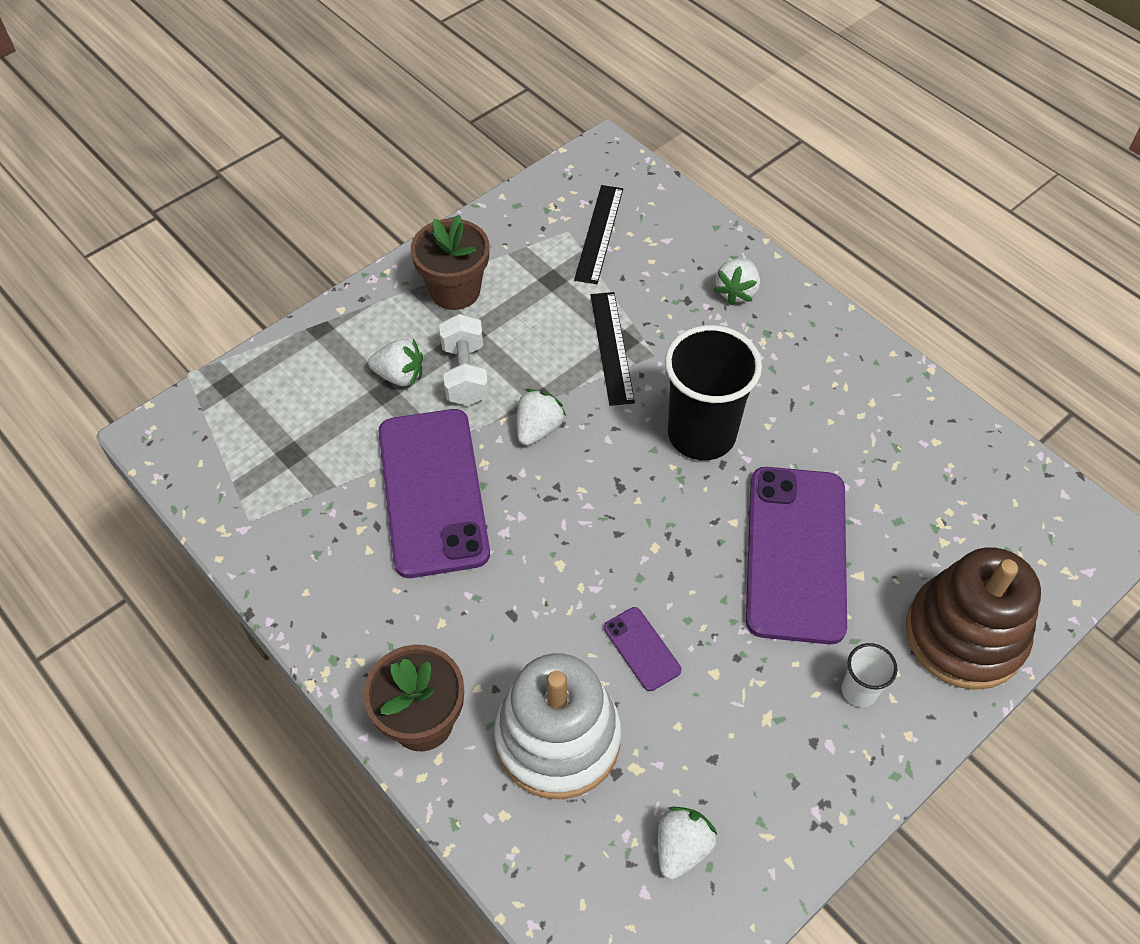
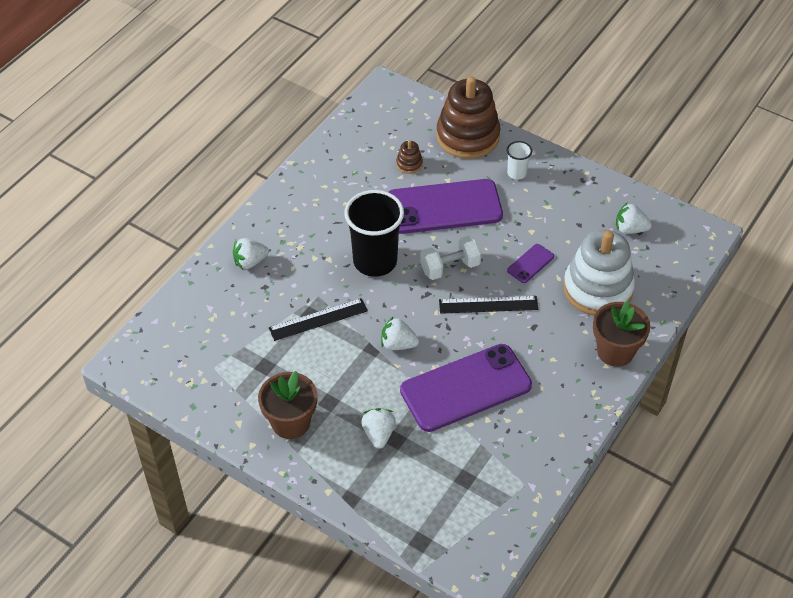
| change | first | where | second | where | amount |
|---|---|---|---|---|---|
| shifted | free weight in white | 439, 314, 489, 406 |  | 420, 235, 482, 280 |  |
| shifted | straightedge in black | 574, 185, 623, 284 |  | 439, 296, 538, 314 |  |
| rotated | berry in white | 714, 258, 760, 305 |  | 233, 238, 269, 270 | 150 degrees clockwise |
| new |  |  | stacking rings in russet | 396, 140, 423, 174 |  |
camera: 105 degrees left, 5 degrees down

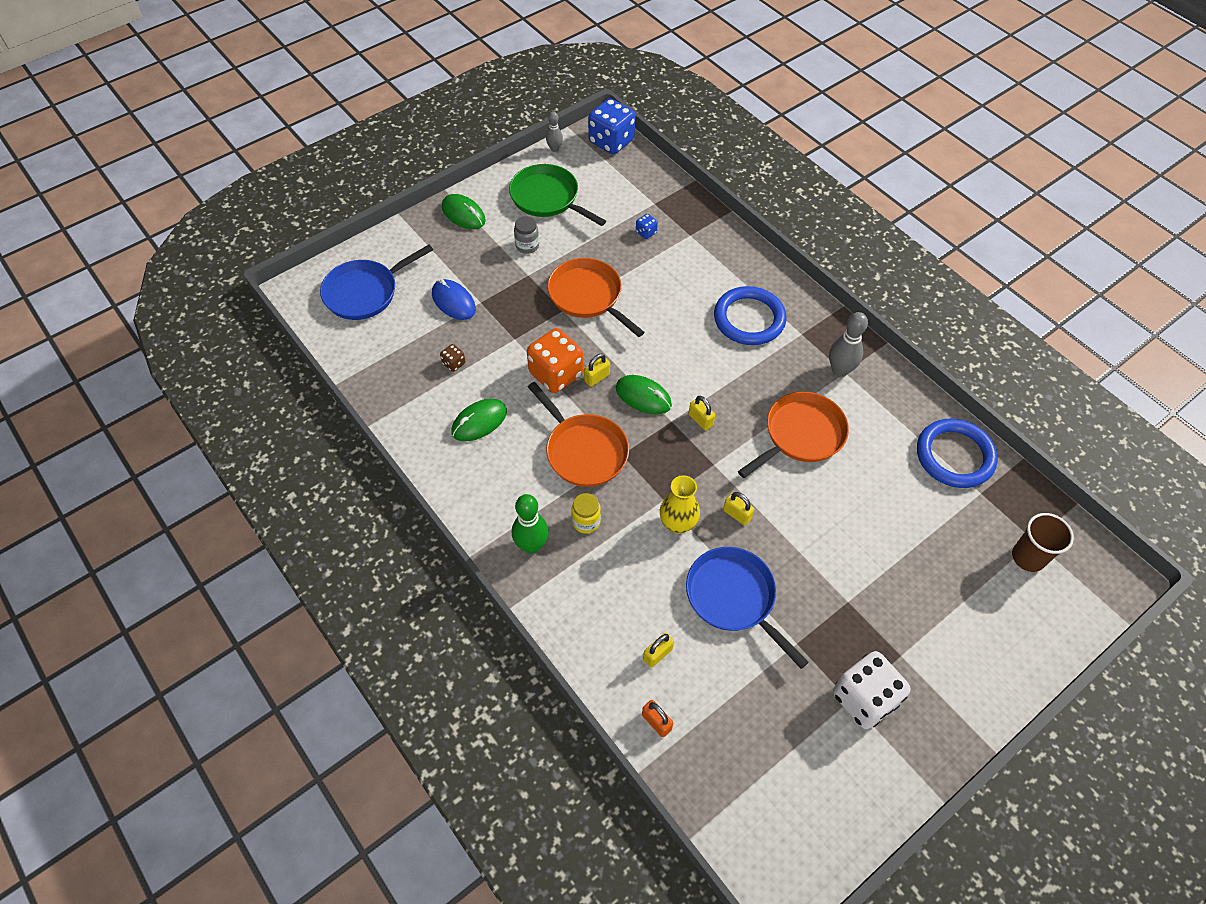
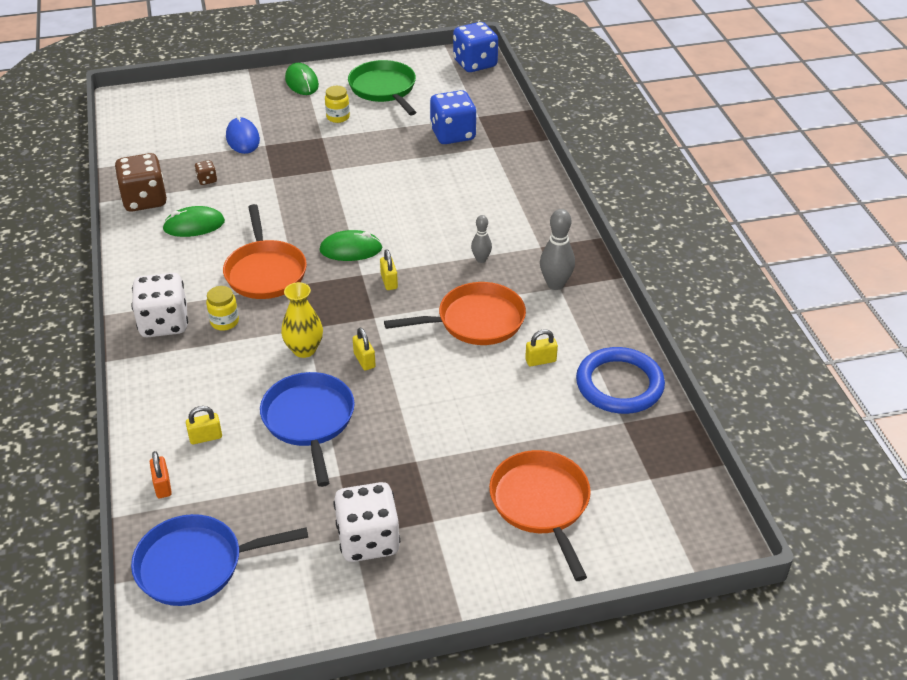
| change | first | where | second | where | amount |
|---|---|---|---|---|---|
| shifted | frying pan in blue | 320, 245, 433, 320 |  | 131, 514, 308, 606 |  |
| swapped | tenpin in leaf-green | 512, 494, 549, 554 | die in white | 131, 273, 188, 337 |  |
| repainted | jam jar in grey | 514, 216, 539, 254 | jam jar in bright yellow | 325, 86, 350, 123 |  |
| gone | die in orange | 527, 328, 583, 393 |  |  |  |
| shifted | tenpin in grey | 546, 112, 563, 152 |  | 471, 215, 492, 263 |  |
| shifted | frying pan in orange | 547, 258, 645, 337 |  | 489, 450, 591, 581 |  |
| shifted | small lock in bright yellow | 584, 354, 610, 387 |  | 525, 330, 558, 366 |  |
| rotated | PC mouse in leaf-green | 616, 375, 672, 414 |  | 319, 230, 383, 261 | 60 degrees counterclockwise |
| scaled | die in blue | 636, 214, 658, 239 |  | 430, 90, 477, 144 | x2.30 |
| gone | ring in blue | 714, 286, 786, 345 |  |  |  |
| gone | tumbler in russet | 1012, 513, 1074, 572 |  |  |  |
| new |  |  | die in russet | 114, 153, 167, 212 |  |
camera: 25 degrees right, 15 degrees down

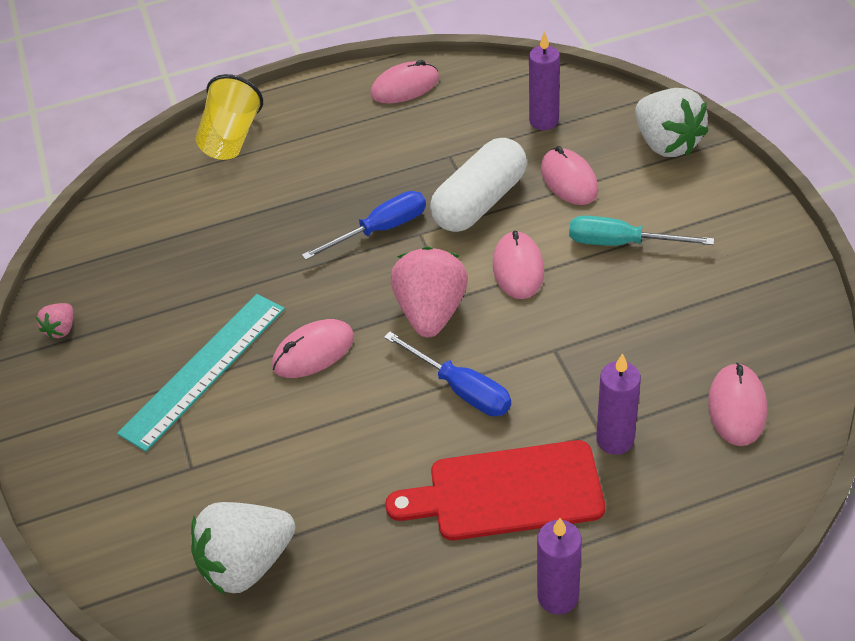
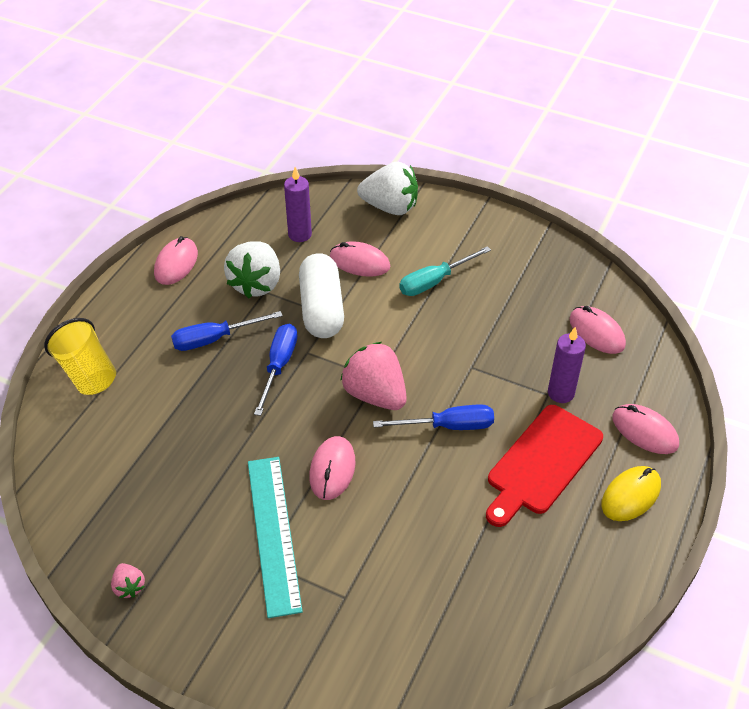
| change | first | where | second | where | amount |
|---|---|---|---|---|---|
| shifted | berry in white | 191, 502, 295, 595 |  | 224, 241, 280, 298 |  |
| shifted | PC mouse in rose-pink | 493, 231, 544, 299 |  | 612, 404, 679, 454 |  |
| swapped | wax candle in purple | 537, 518, 582, 615 | PC mouse in bright yellow | 601, 466, 661, 521 |  |
| new |  |  | hand screwdriver in blue | 171, 311, 283, 351 |  |
camera: 50 degrees left, 0 degrees up

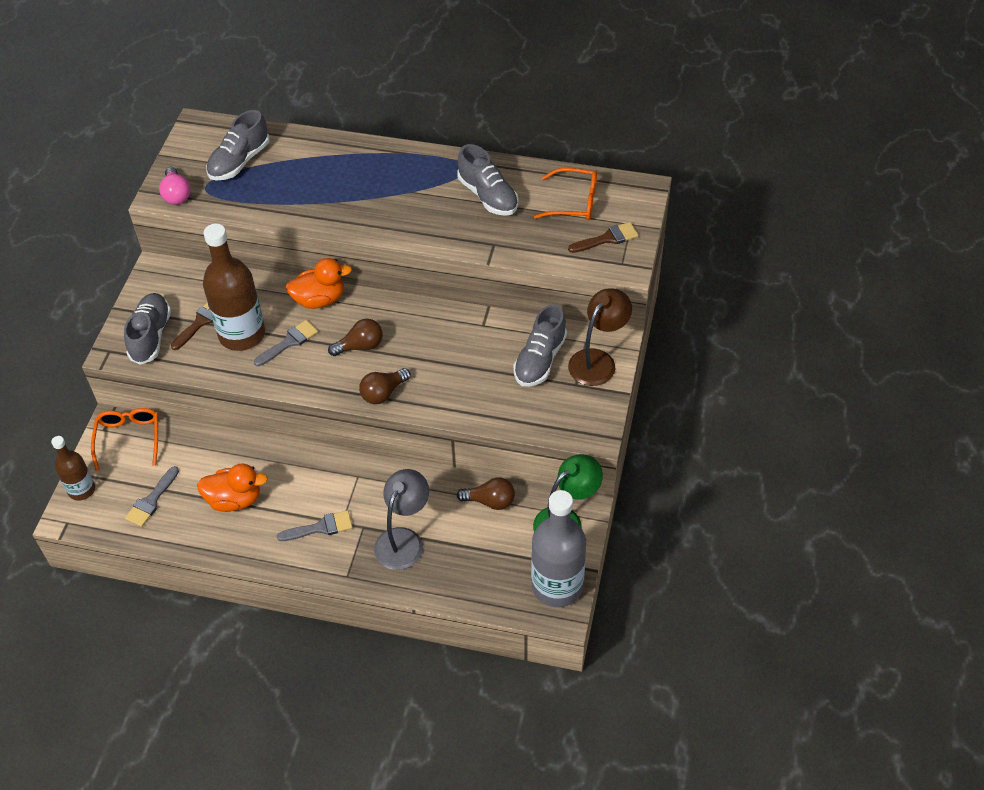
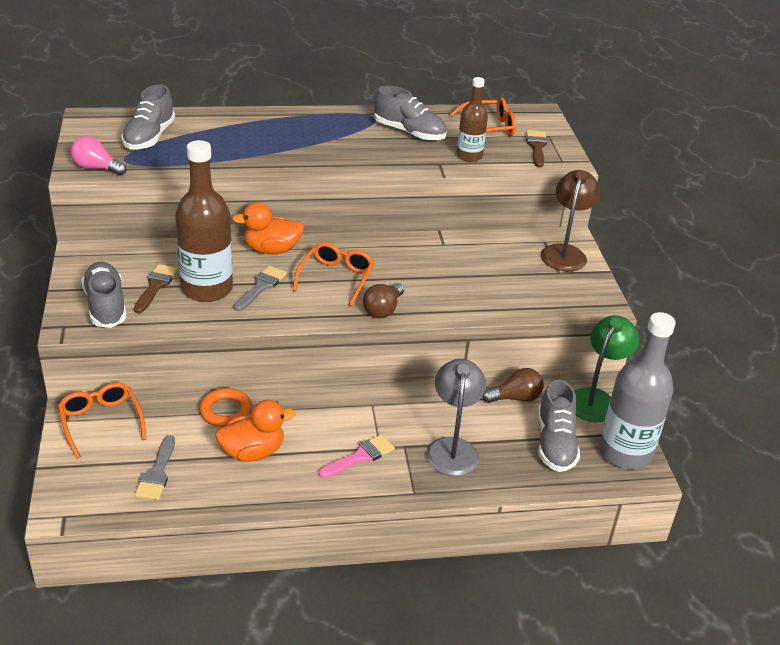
| change | first | where | second | where | amount |
|---|---|---|---|---|---|
| shifted | drink bottle in russet | 51, 436, 95, 501 |  | 456, 77, 488, 162 |  |
| rotated | lightbulb in rose-pink | 159, 167, 191, 205 |  | 71, 136, 126, 176 | 150 degrees clockwise |
| repainted | paint brush in grey | 277, 510, 353, 541 | paint brush in rose-pink | 319, 434, 395, 478 |  |
| rotated | rubber duck in orange | 286, 258, 352, 309 |  | 232, 202, 304, 254 | 150 degrees counterclockwise |
| swapped | lightbulb in russet | 328, 319, 383, 356 | glasses in orange | 292, 242, 374, 306 |  |
| shifted | lace-up shoe in grey | 513, 304, 567, 387 |  | 538, 380, 580, 472 |  |
| rotated | paint brush in russet | 568, 222, 639, 253 |  | 526, 130, 547, 167 | 45 degrees counterclockwise |
| new |  |  | ring in orange | 199, 388, 252, 427 |  |
camera: 25 degrees left, 15 degrees down

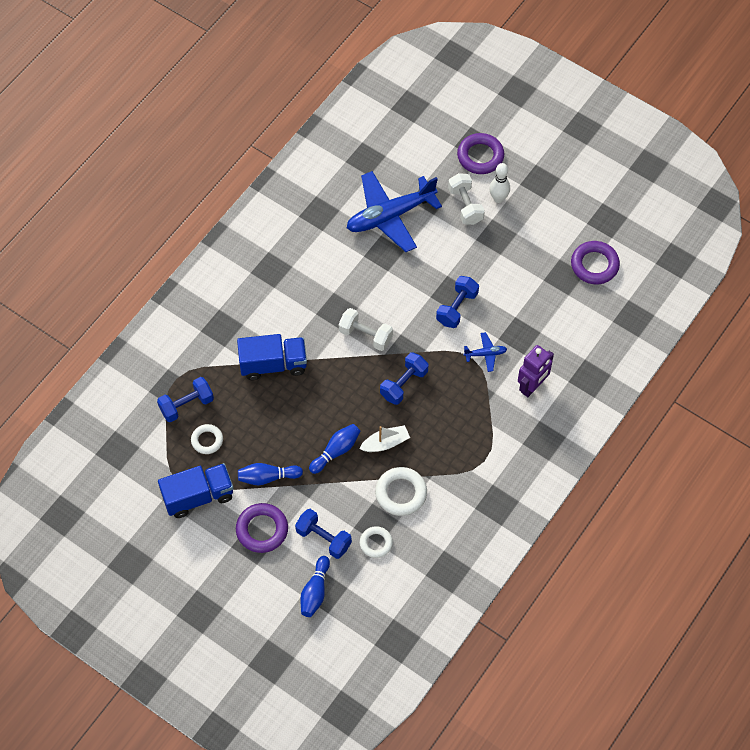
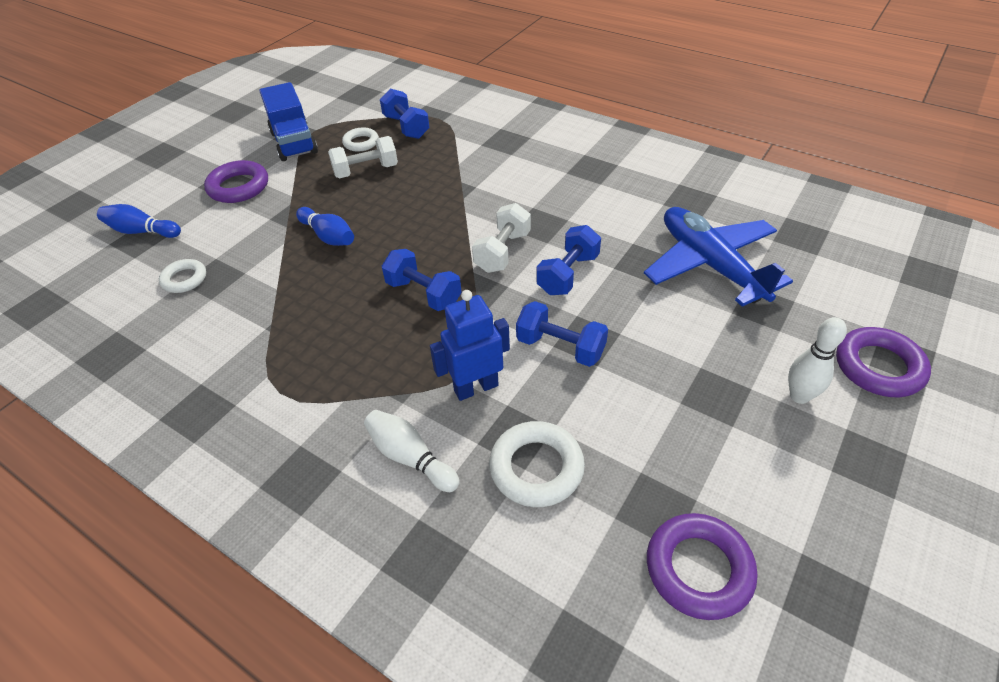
| change | first | where | second | where | amount |
|---|---|---|---|---|---|
| gone | lorry in blue | 237, 334, 307, 380 |  |  |  |
| gone | tenpin in blue | 238, 463, 303, 485 |  |  |  |
| shifted | free weight in blue | 295, 509, 352, 559 |  | 536, 225, 601, 295 |  |
| gone | toy boat in white | 359, 425, 410, 452 |  |  |  |
| shifted | ring in white | 375, 467, 427, 516 |  | 489, 421, 585, 507 |  |
| shifted | free weight in white | 448, 173, 485, 225 |  | 328, 136, 398, 178 |  |
| swapped | plane in blue | 464, 332, 507, 372 | toy robot in blue | 430, 290, 510, 401 |  |
| swapped | toy robot in purple | 518, 345, 554, 397 | tenpin in white | 364, 410, 460, 492 |  |
camera: 90 degrees right, 15 degrees down

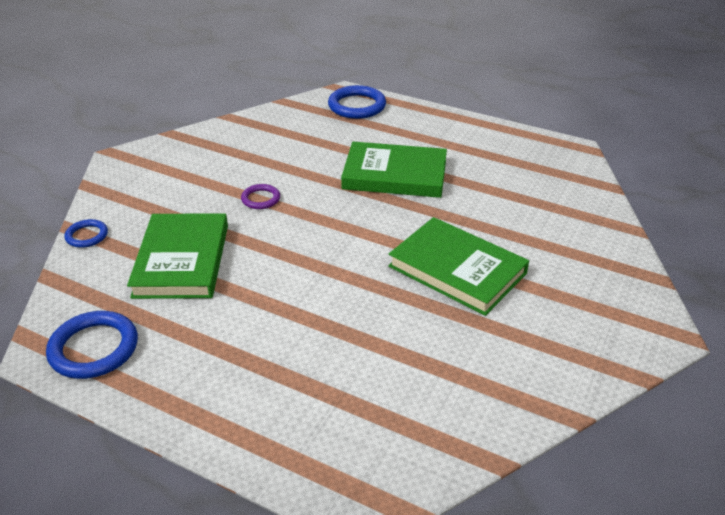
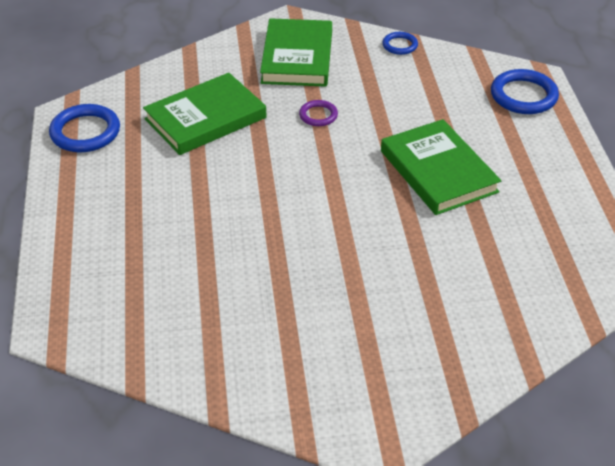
| change | first | where | second | where | amount |
|---|---|---|---|---|---|
| shifted | ring in blue | 64, 219, 108, 248 |  | 382, 32, 418, 55 |  |
| shifted | book in leaf-green | 388, 217, 529, 316 |  | 260, 18, 332, 87 |  |
camera: 55 degrees right, 5 degrees up

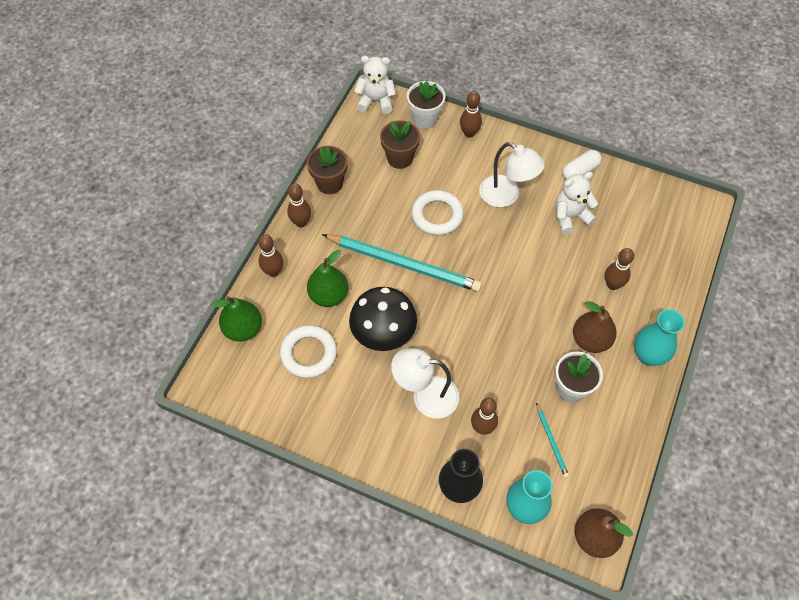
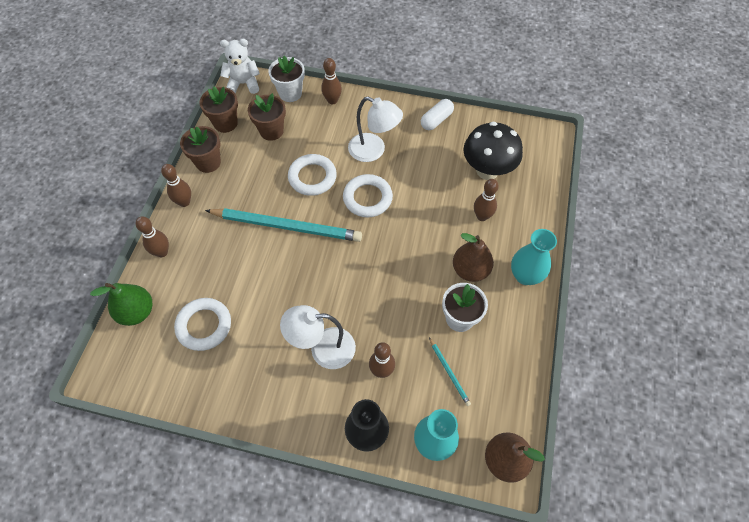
| change | first | where | second | where | amount |
|---|---|---|---|---|---|
| gone | pear in leaf-green | 307, 250, 348, 307 |  |  |  |
| shifted | toadstool in black | 349, 287, 417, 351 |  | 464, 122, 523, 180 |  |
| gone | teddy in white | 556, 172, 598, 234 |  |  |  |
| new |  |  | flower pot in russet | 199, 86, 238, 133 |  |
| new |  |  | ring in white | 343, 174, 393, 217 |  |
camera: 10 degrees left, 0 degrees up

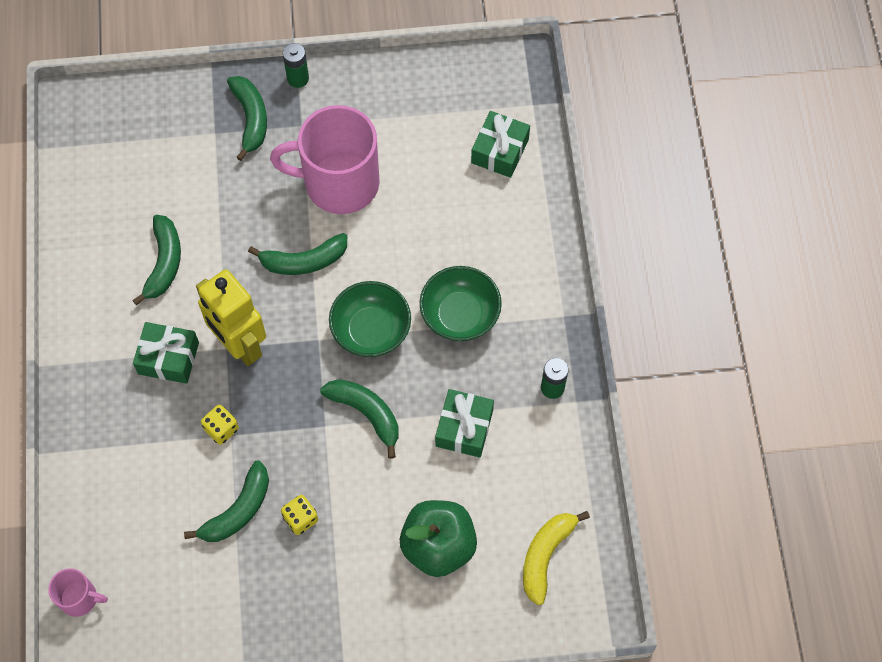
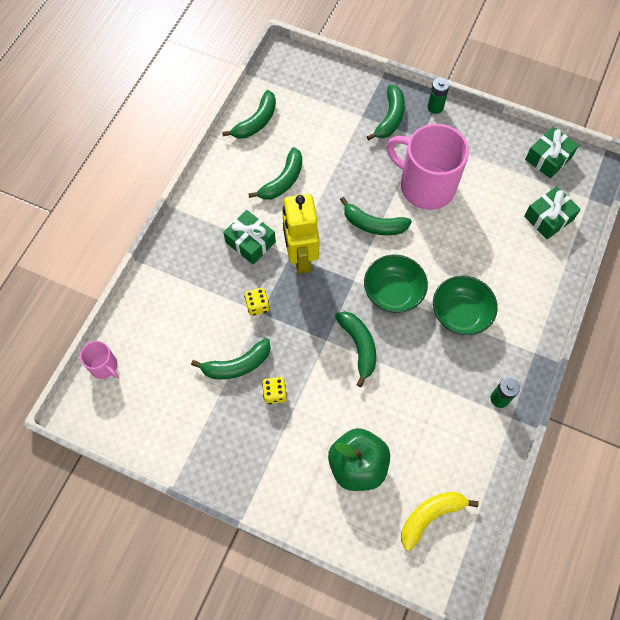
| change | first | where | second | where | amount |
|---|---|---|---|---|---|
| shifted | gift in leaf-green | 435, 389, 494, 458 |  | 525, 127, 579, 179 |  |
| new |  |  | banana in leaf-green | 222, 90, 276, 138 |  |
camera: 30 degrees right, 0 degrees up

